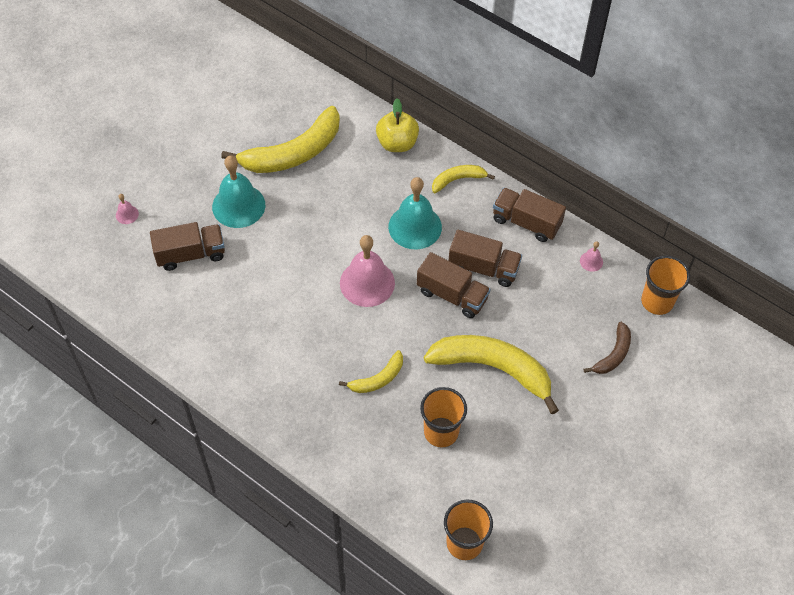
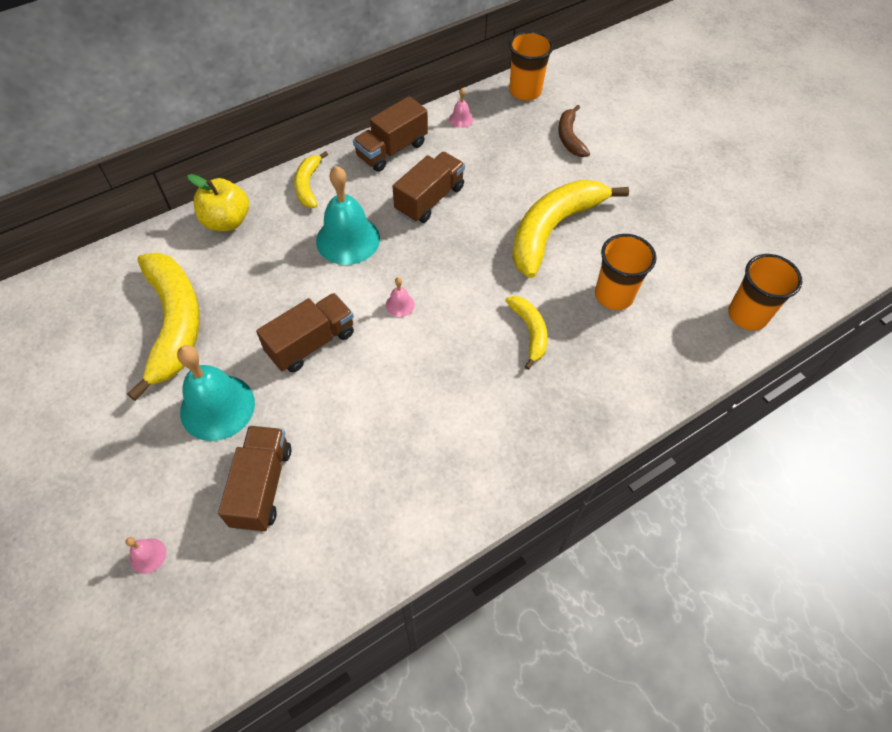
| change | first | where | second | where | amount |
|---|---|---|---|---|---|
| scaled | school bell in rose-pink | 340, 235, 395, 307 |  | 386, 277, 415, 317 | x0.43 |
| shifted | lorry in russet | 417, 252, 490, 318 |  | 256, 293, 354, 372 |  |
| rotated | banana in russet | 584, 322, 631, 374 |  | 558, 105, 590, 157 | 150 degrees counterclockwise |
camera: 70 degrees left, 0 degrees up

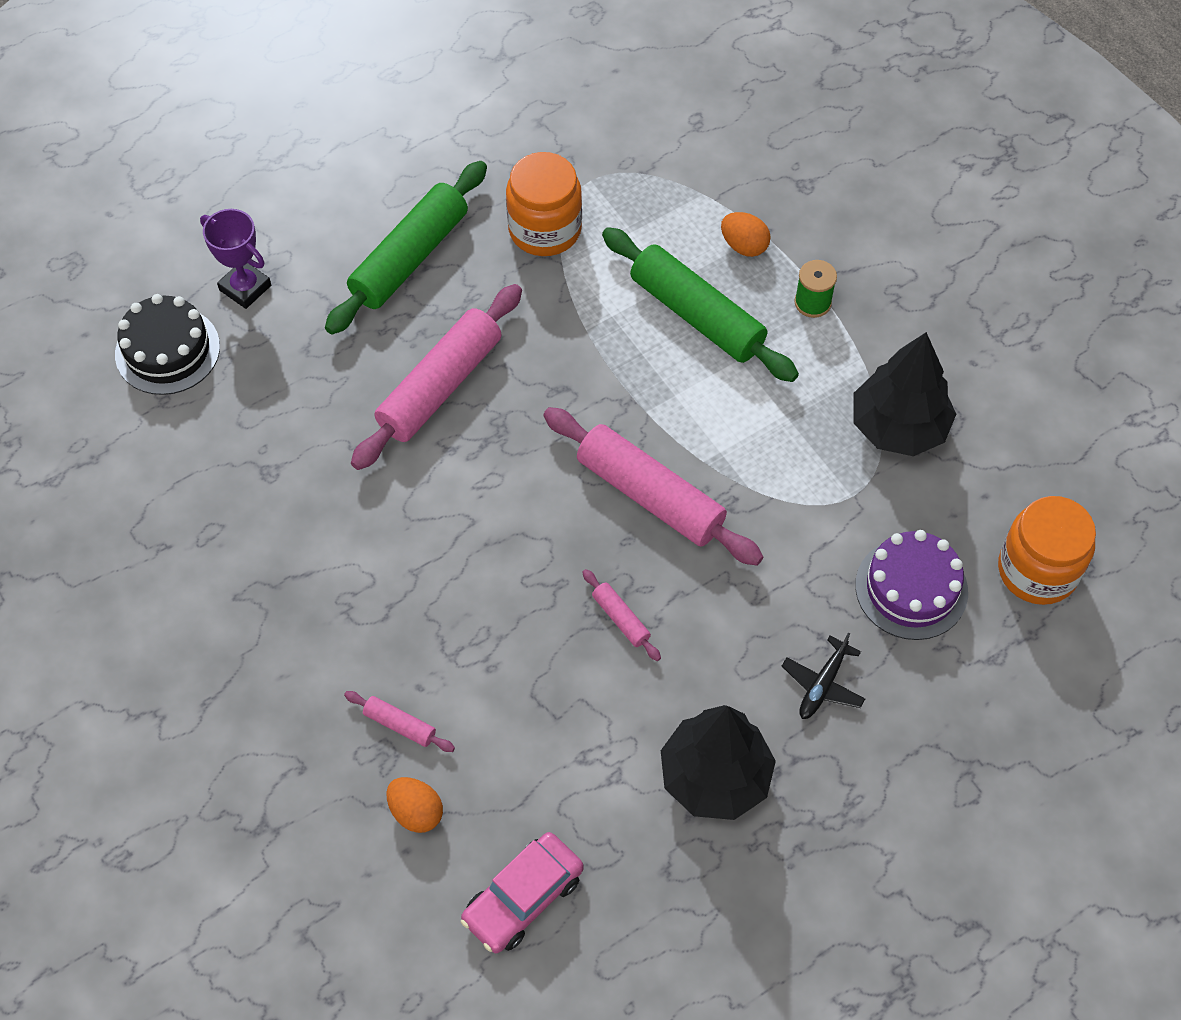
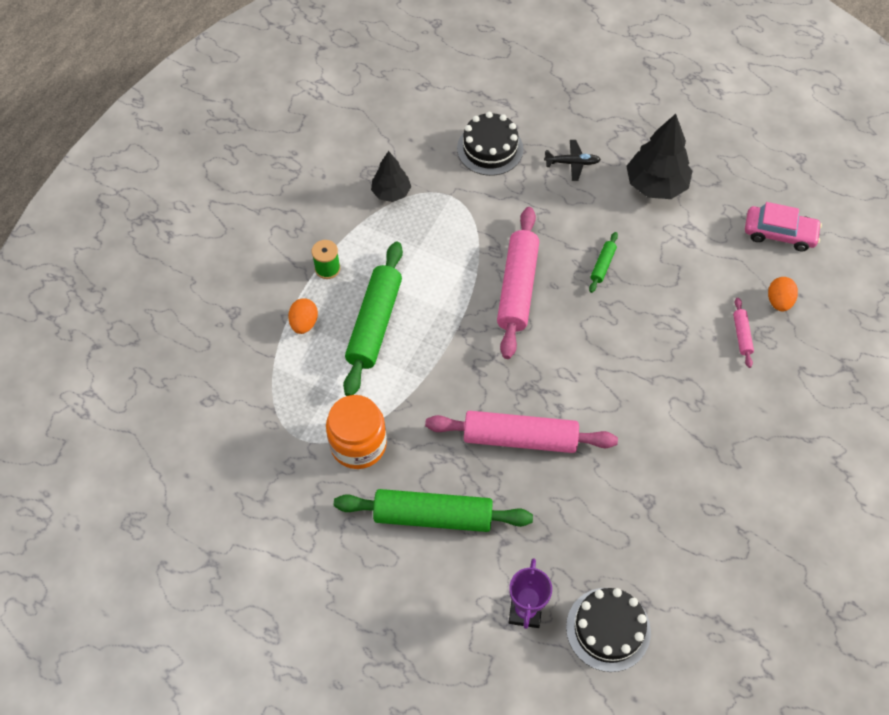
| change | first | where | second | where | amount |
|---|---|---|---|---|---|
| repainted | dough roller in rose-pink | 582, 569, 661, 661 | dough roller in leaf-green | 589, 232, 618, 293 |  |
| scaled | toy tree in black | 854, 332, 956, 456 |  | 371, 151, 411, 202 | x0.61 |
| repainted | cake in purple | 855, 530, 968, 640 | cake in black | 457, 112, 523, 176 |  |
| gone | jam jar in orange | 998, 496, 1096, 605 |  |  |  |
camera: 120 degrees left, 0 degrees up

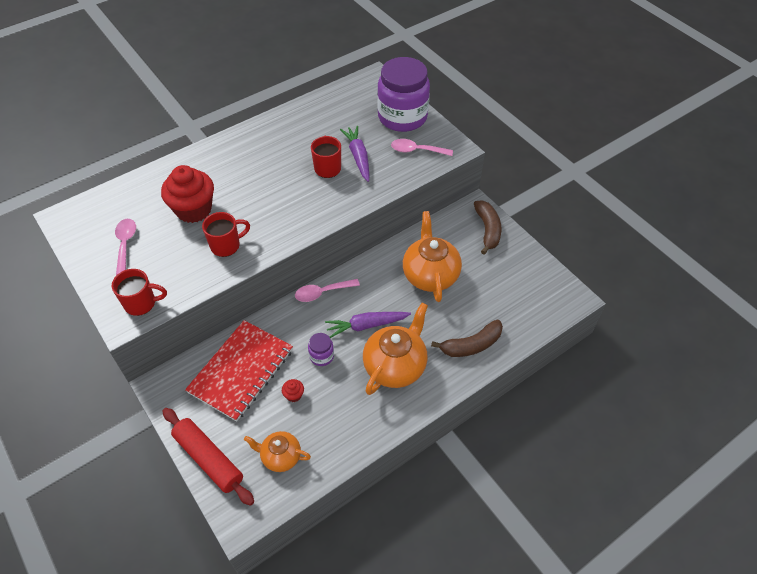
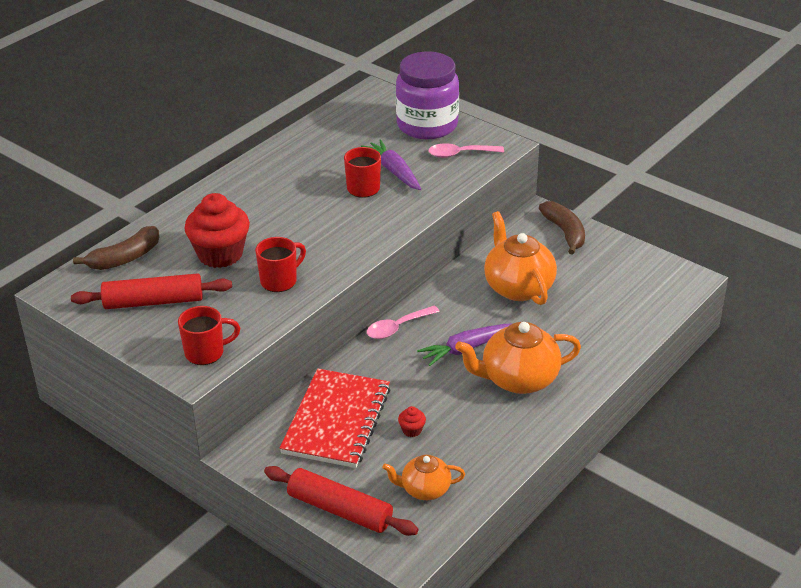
| change | first | where | second | where | amount |
|---|---|---|---|---|---|
| swapped | spoon in rose-pink | 115, 219, 136, 275 | dough roller in red | 71, 274, 232, 309 |  |
| gone | jam jar in purple | 308, 333, 334, 366 |  |  |  |
| rotated | tea pot in orange | 363, 303, 428, 395 |  | 455, 322, 581, 394 | 120 degrees counterclockwise |
| shifted | banana in russet | 431, 320, 503, 357 |  | 73, 226, 160, 270 |  |
camera: 15 degrees left, 15 degrees down

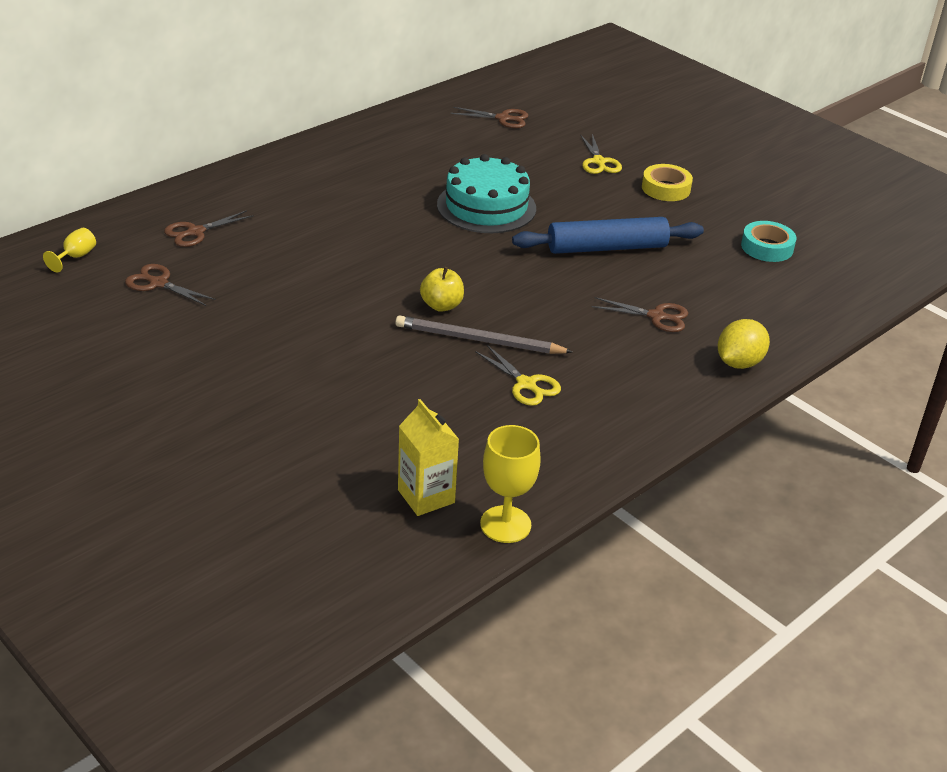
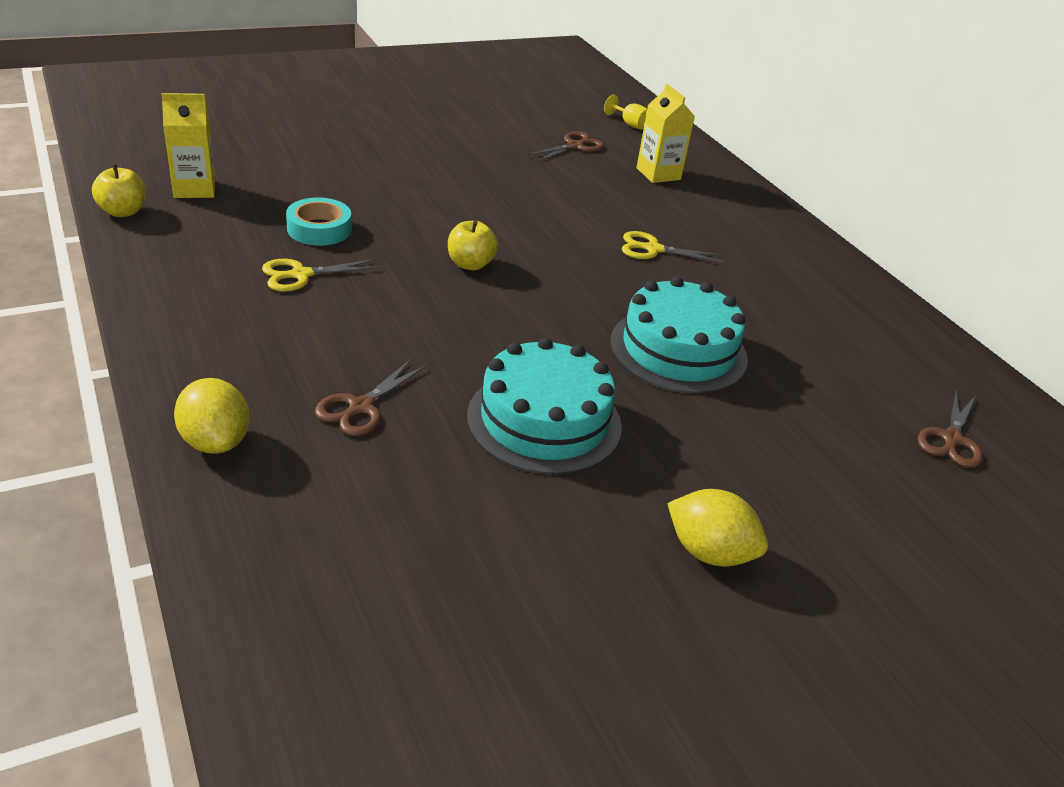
| change | first | where | second | where | amount |
|---|---|---|---|---|---|
| swapped | pair of scissors in russet | 164, 210, 254, 247 | juice carton in bright yellow | 636, 84, 695, 183 |  |
| gone | pencil in grey | 395, 315, 573, 354 |  |  |  |
| swapped | chalice in bright yellow | 480, 425, 541, 543 | apple fruit in bright yellow | 92, 164, 146, 217 |  |
| swapped | dough roller in blue | 512, 217, 704, 254 | cake in aqua | 467, 337, 622, 475 |  |
| shifted | pair of scissors in bright yellow | 580, 134, 622, 174 |  | 622, 231, 724, 262 |  |
| swapped | roll of tape in bright yellow | 642, 164, 693, 201 | lemon in bright yellow | 667, 489, 768, 566 |  |
| shifted | roll of tape in aqua | 741, 221, 797, 262 |  | 286, 197, 351, 246 |  |
camera: 105 degrees right, 0 degrees up

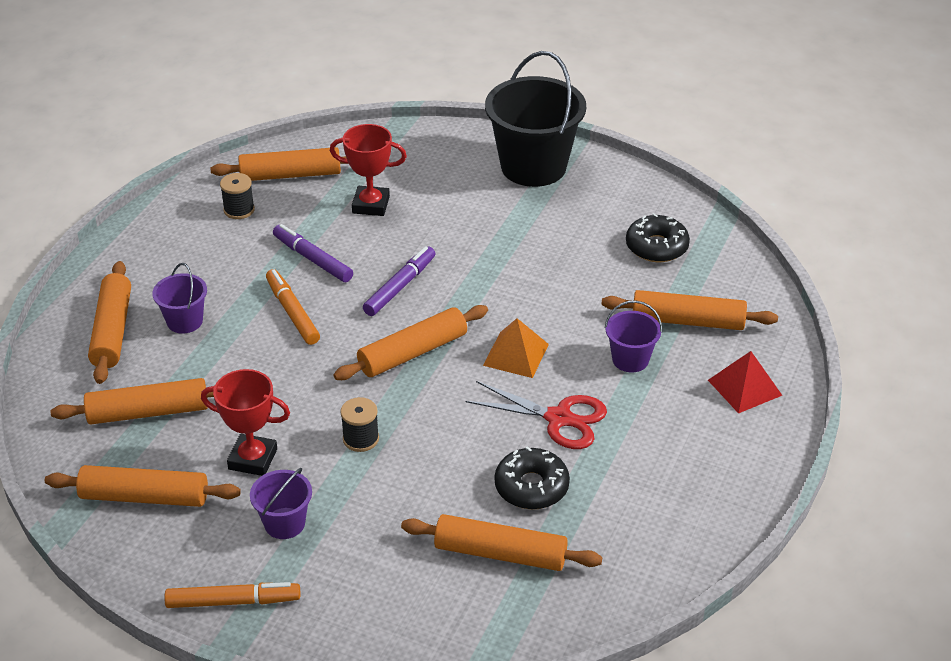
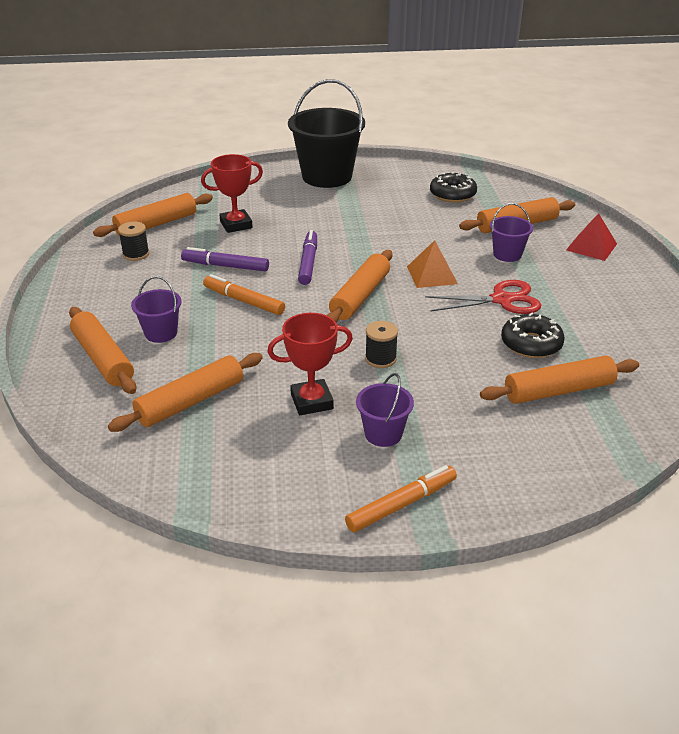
| change | first | where | second | where | amount |
|---|---|---|---|---|---|
| gone | dough roller in orange | 45, 465, 241, 507 |  |  |  |
camera: 30 degrees left, 5 degrees down

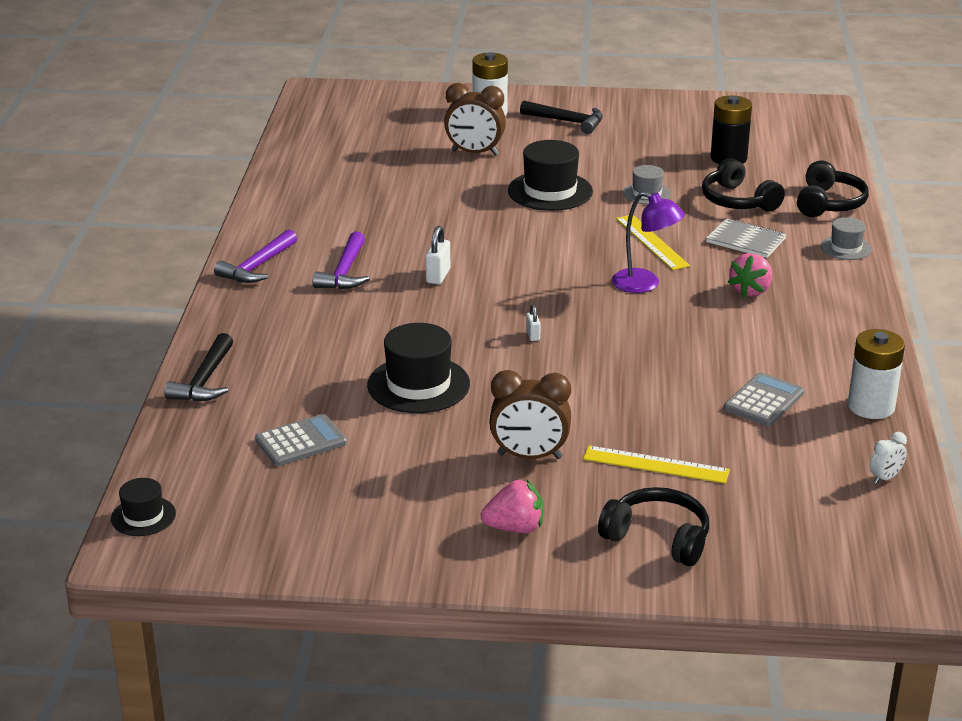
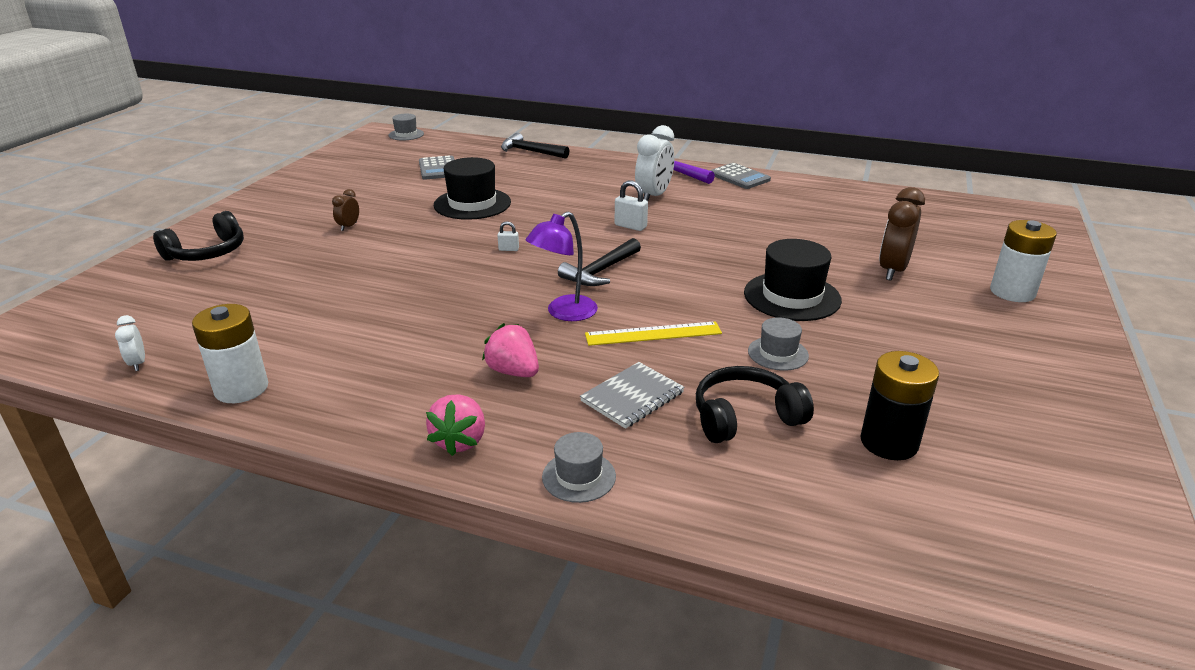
| change | first | where | second | where | amount |
|---|---|---|---|---|---|
| repainted | tall hat in black | 111, 478, 176, 536 | tall hat in grey | 388, 114, 424, 141 |  |
| swapped | claw hammer in purple | 313, 231, 369, 289 | alarm clock in white | 635, 125, 674, 201 |  |
| shifted | berry in rose-pink | 481, 480, 543, 533 |  | 426, 394, 485, 456 |  |
| scaled | alarm clock in russet | 489, 370, 571, 459 |  | 332, 189, 359, 231 | x0.50 |
| shifted | claw hammer in black | 520, 100, 603, 134 |  | 558, 238, 641, 286 |  |
| gone | straightedge in bright yellow | 583, 446, 730, 484 |  |  |  |
| shifted | calculator in grey | 724, 372, 804, 426 |  | 710, 163, 771, 189 |  |
| gone | headphones in black | 797, 161, 869, 217 |  |  |  |
camera: 105 degrees right, 0 degrees up

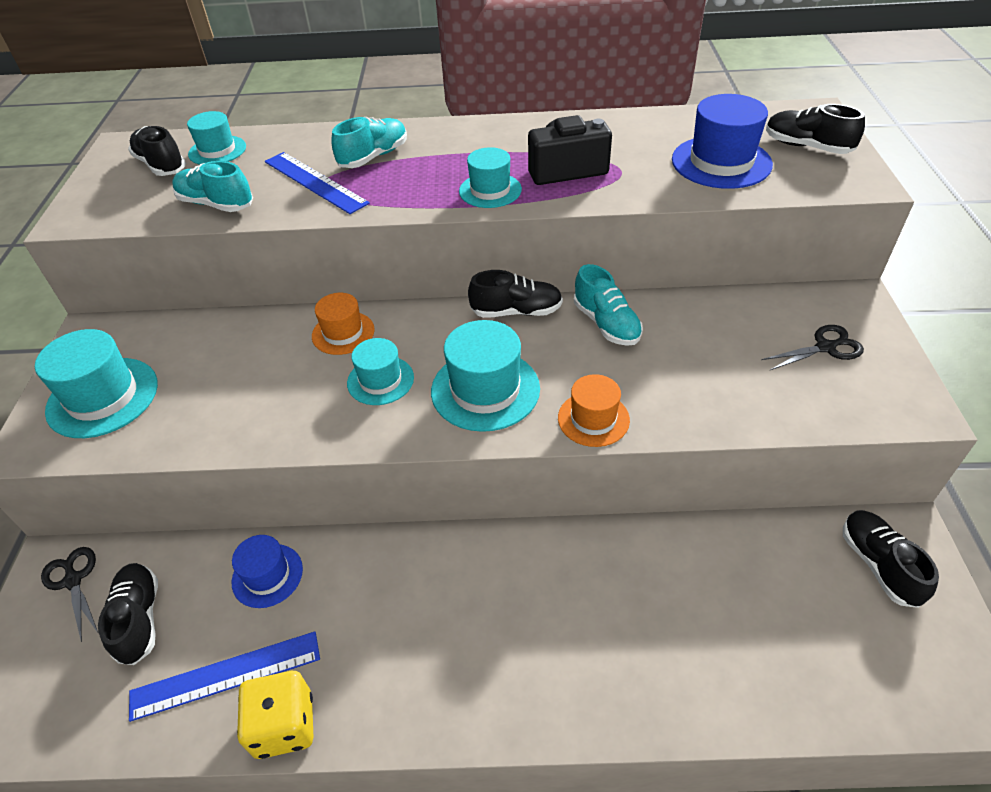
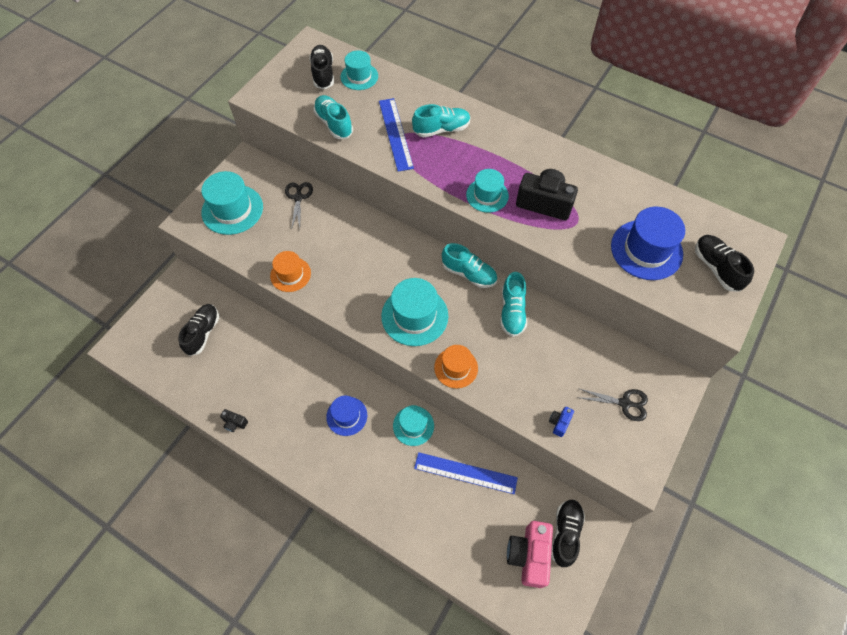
| change | first | where | second | where | amount |
|---|---|---|---|---|---|
| shifted | pair of scissors in black | 41, 547, 98, 642 |  | 285, 182, 313, 230 |  |
| shifted | straightedge in blue | 129, 631, 320, 722 |  | 414, 452, 518, 494 |  |
| shifted | tall hat in blue | 232, 535, 303, 608 |  | 326, 395, 367, 436 |  |
| swapped | die in bright yellow | 237, 671, 313, 759 | camera in black | 220, 409, 248, 432 |  |
| shifted | tall hat in orange | 312, 293, 375, 355 |  | 270, 251, 311, 292 |  |
| shifted | tall hat in aqua | 347, 338, 414, 405 |  | 393, 405, 434, 446 |  |
| repainted | lace-up shoe in black | 468, 270, 563, 318 | lace-up shoe in aqua | 442, 243, 497, 288 |  |
| new |  |  | camera in rose-pink | 507, 521, 553, 588 |  |
| new |  |  | camera in blue | 549, 407, 574, 437 |  |
camera: 30 degrees right, 15 degrees up

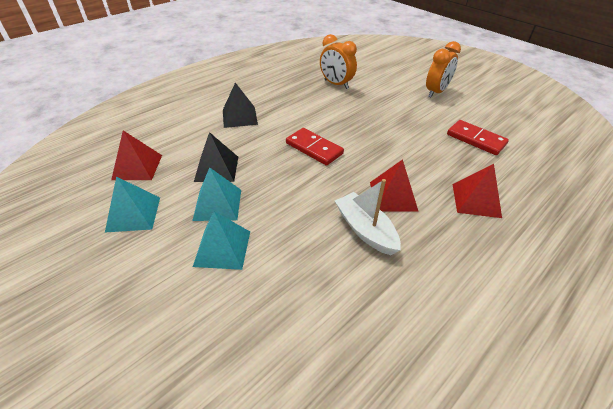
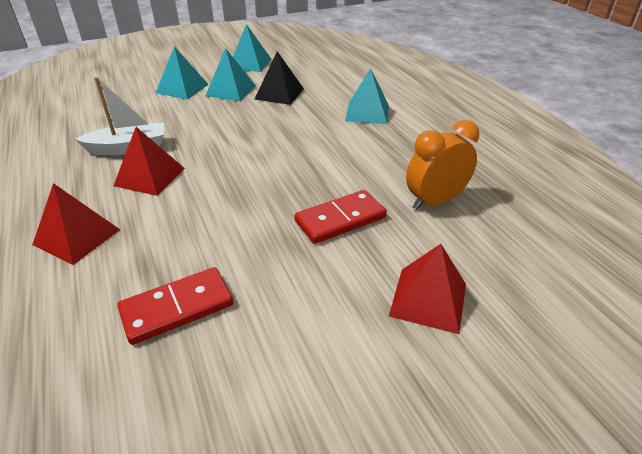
| change | first | where | second | where | amount |
|---|---|---|---|---|---|
| shifted | pyramid in red | 111, 131, 162, 180 |  | 389, 244, 466, 334 |  |
| repainted | pyramid in black | 223, 83, 258, 128 | pyramid in aqua | 345, 68, 389, 124 |  |
| shifted | domino tile in red | 286, 128, 344, 166 |  | 294, 190, 387, 244 |  |
| gone | alarm clock in orange | 426, 41, 461, 97 |  |  |  |
camera: 110 degrees right, 5 degrees down

